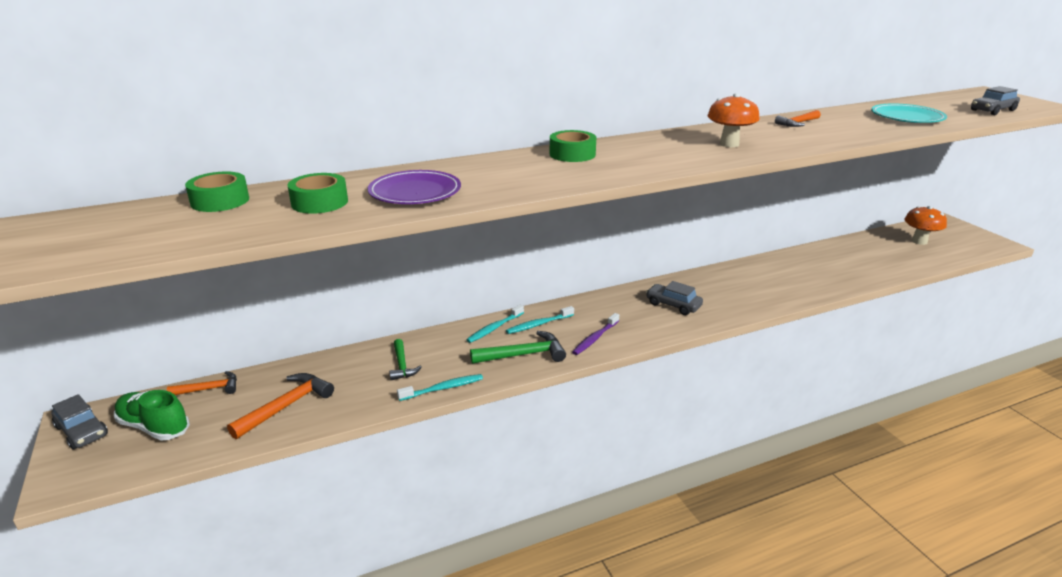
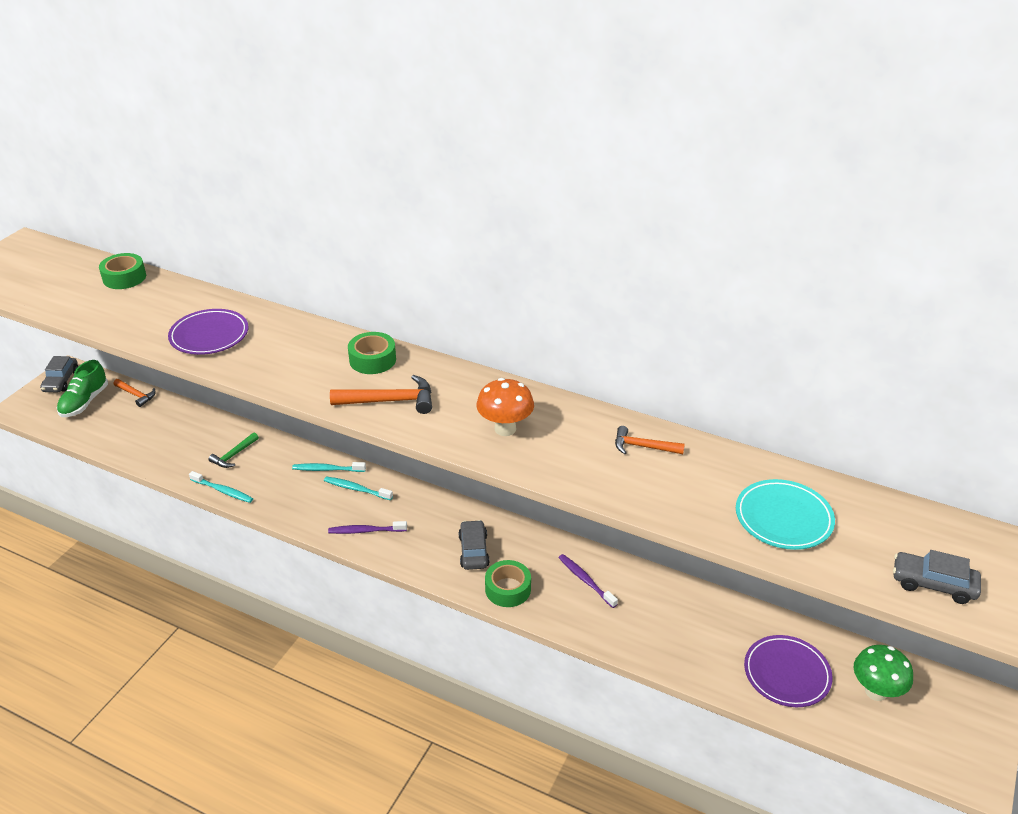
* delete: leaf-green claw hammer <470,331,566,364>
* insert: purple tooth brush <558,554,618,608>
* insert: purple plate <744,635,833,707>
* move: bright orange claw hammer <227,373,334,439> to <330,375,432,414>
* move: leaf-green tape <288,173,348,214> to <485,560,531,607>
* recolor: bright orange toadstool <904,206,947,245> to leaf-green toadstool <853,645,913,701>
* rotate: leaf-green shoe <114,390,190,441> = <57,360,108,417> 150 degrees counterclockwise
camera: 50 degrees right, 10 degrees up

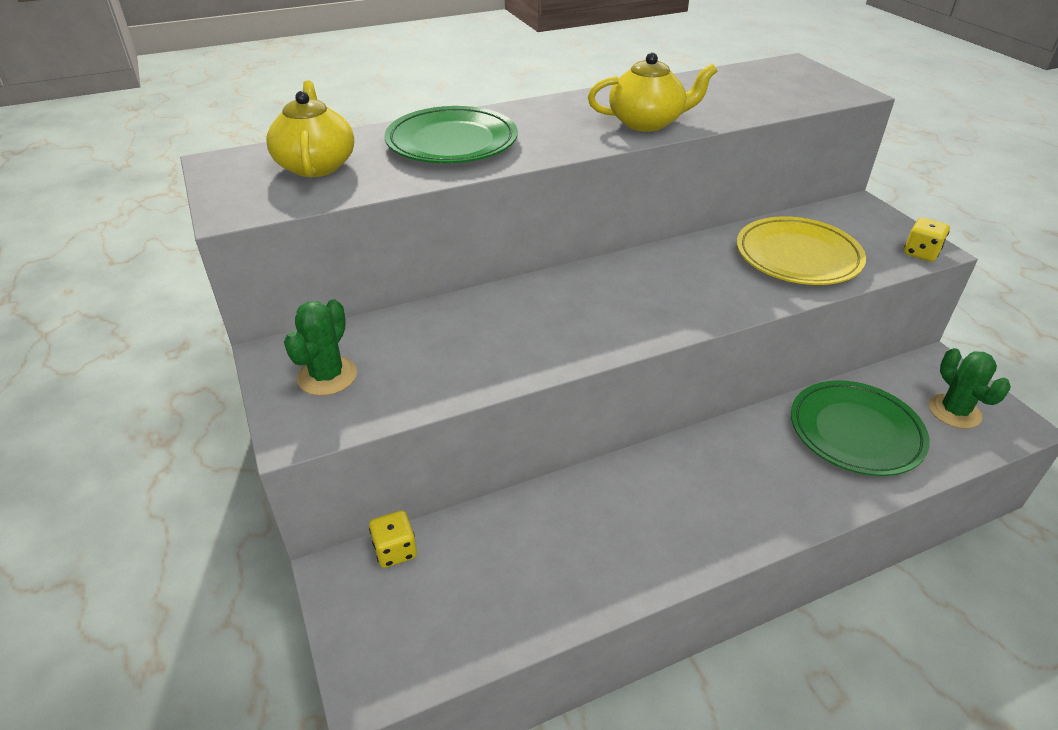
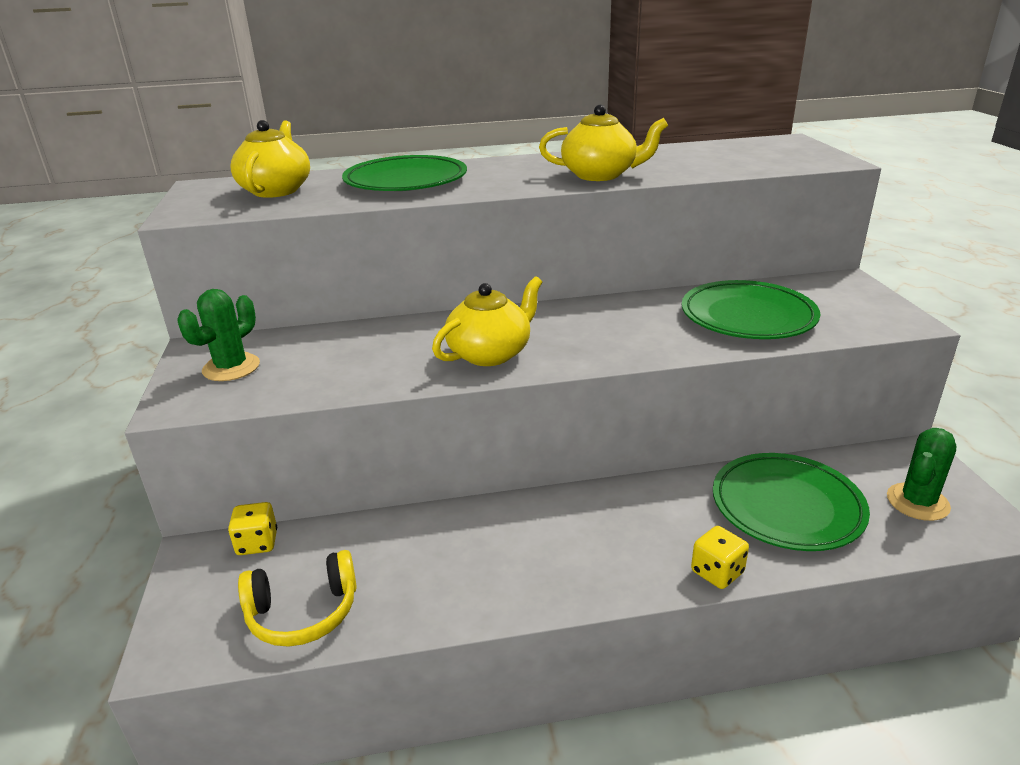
* insert: golden headset <238,550,357,647>
* insert: golden china teapot <432,276,542,366>
* move: golden dice <904,217,950,262> to <691,526,749,589>
* recolor: golden plate <737,216,866,285> to leaf-green plate <682,280,820,339>
* rotate: leaf-green cactus <929,348,1011,429> = <887,428,957,521> 45 degrees clockwise
camera: 15 degrees right, 10 degrees down

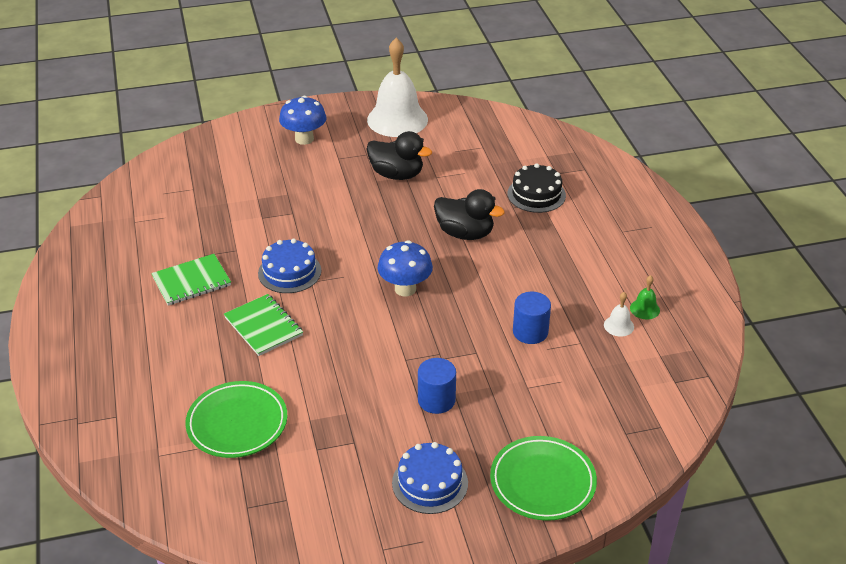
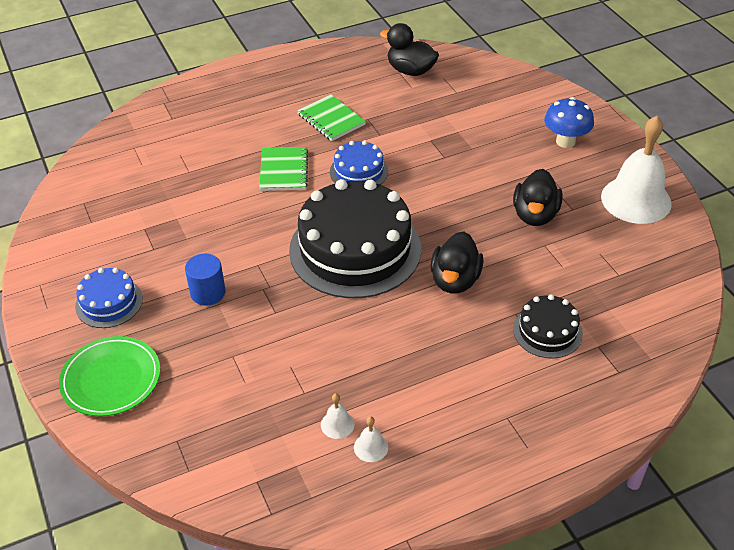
* delete: leaf-green plate <185,381,287,458>
* delete: cobalt cylinder shape <513,292,551,344>
* insert: black rubber duck <380,23,439,76>
* replace: cobalt toadstool <378,240,433,296> to black layer cake <289,179,421,298>
* recolor: leaf-green hand bell <630,275,660,320> to pure white hand bell <354,416,388,462>
* rotate: leaf-green notepad <224,294,303,356> = <259,147,308,191> 45 degrees counterclockwise
camera: 80 degrees right, 5 degrees up

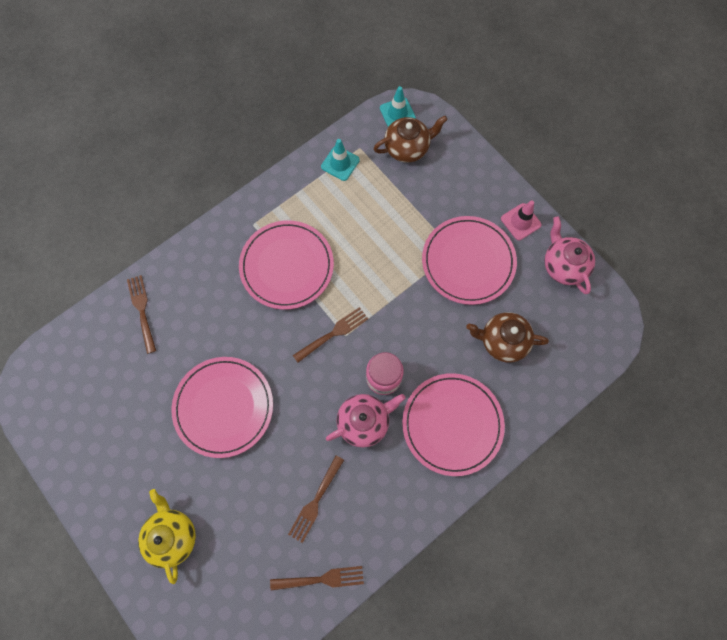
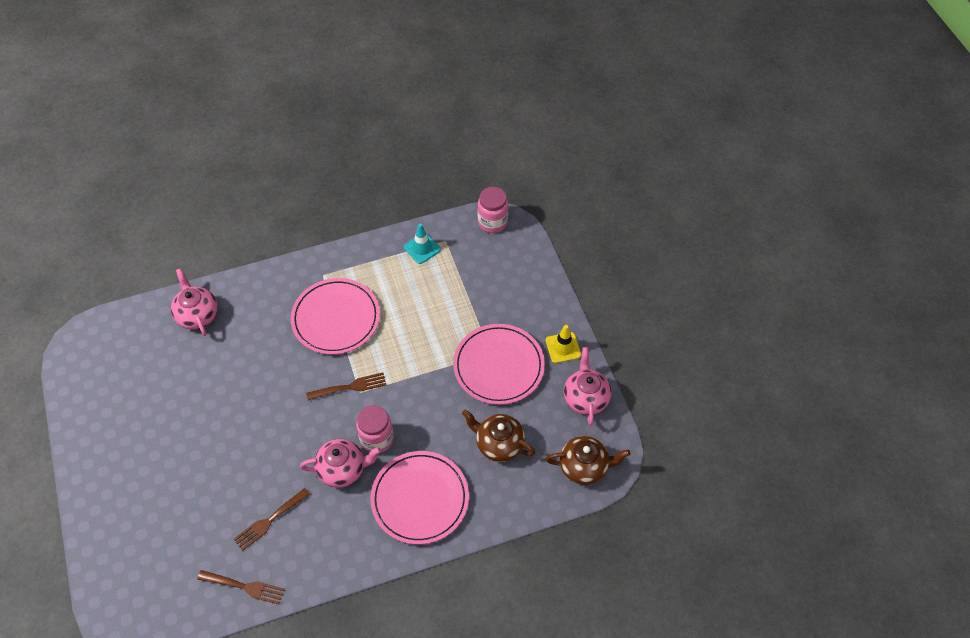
* delete: golden china teapot <138,489,196,584>
* delete: pink plate <171,357,273,458>
* move: brown china teapot <374,116,448,162> to <546,436,630,485>
* replace: brown fork <127,275,156,354> to pink china teapot <171,268,218,336>
* replace: turquoise road cone <380,86,416,127> to pink preserve jar <478,187,508,233>
* recolor: pink road cone <501,200,542,240> to golden road cone <546,325,581,363>
camera: 20 degrees right, 15 degrees down

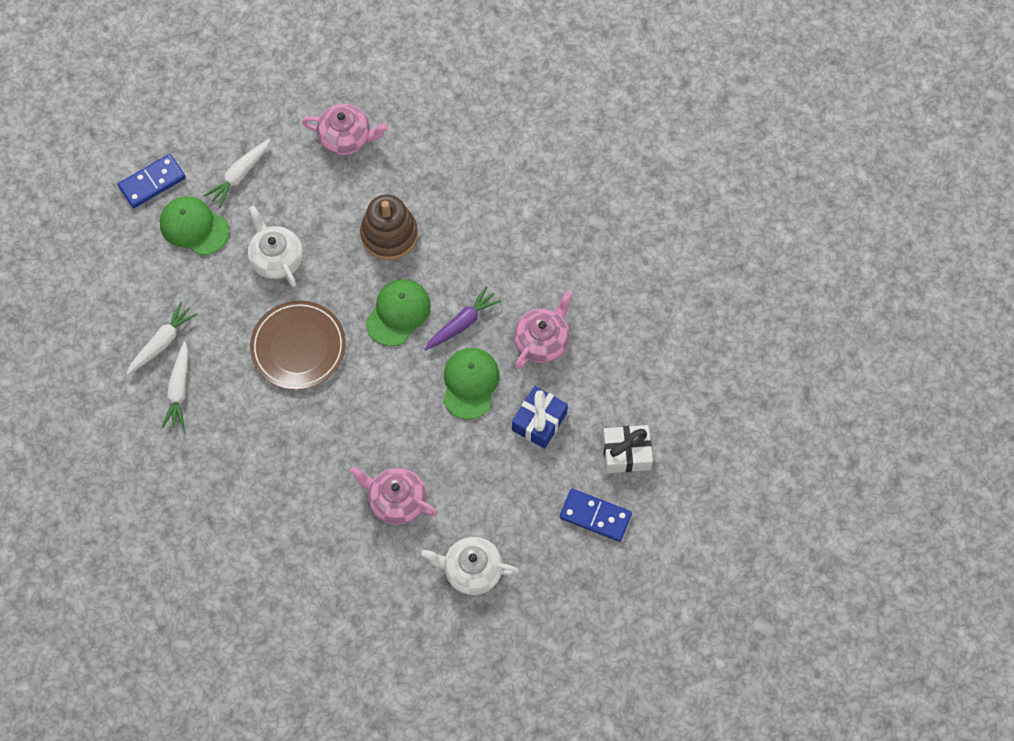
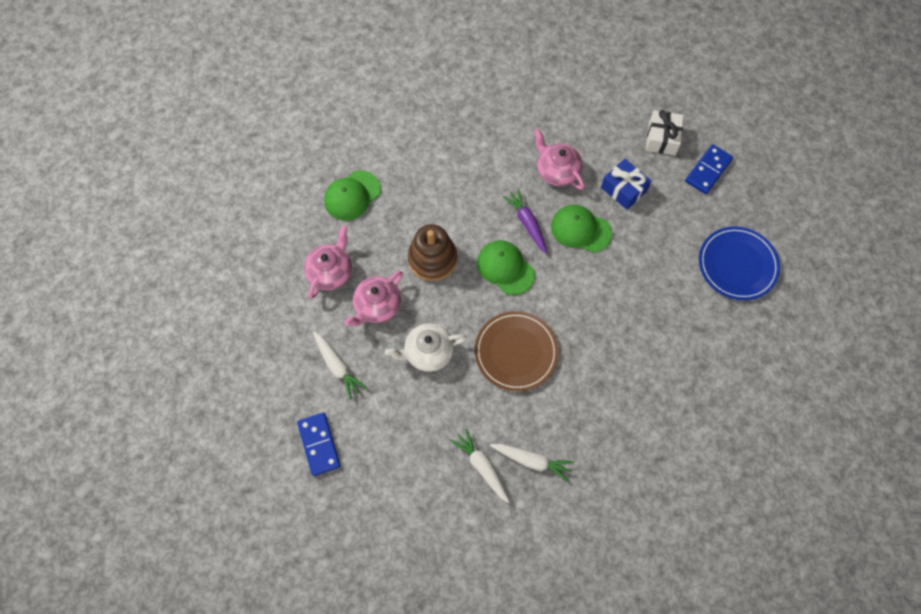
* move: leaf-green baseball cap <160,196,229,256> to <324,170,381,221>
* move: pink china teapot <350,467,438,525> to <344,271,403,326>
* replace: pure white china teapot <421,537,519,595> to cobalt plate <699,226,780,300>
camera: 75 degrees left, 0 degrees up

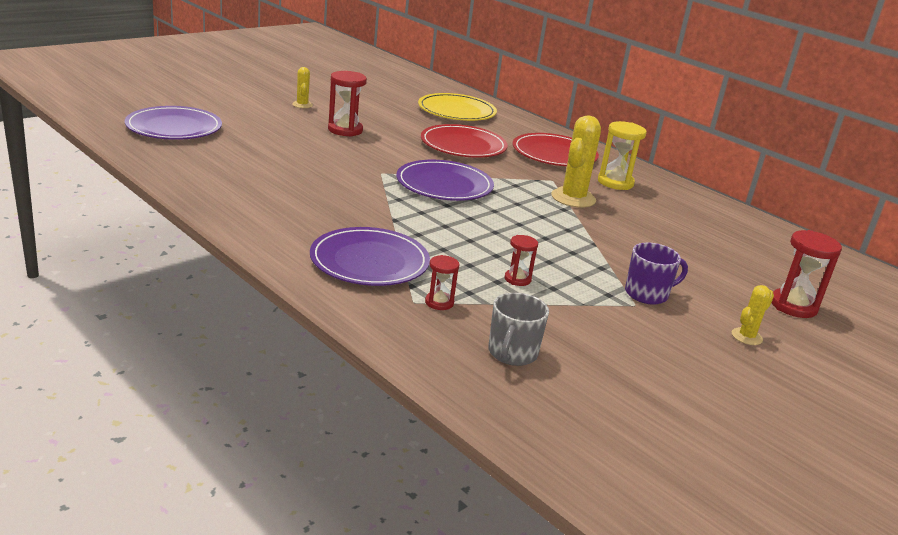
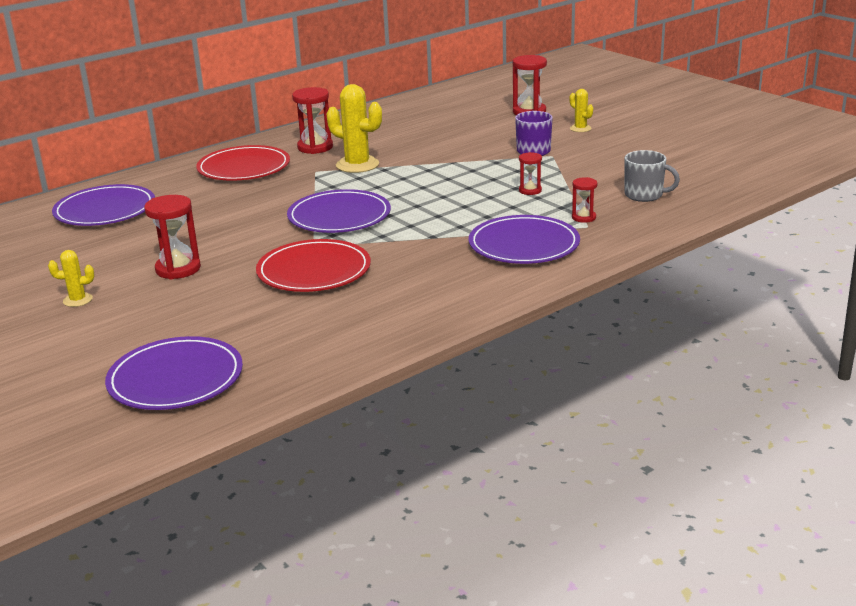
* move: scarlet plate <421,124,508,158> to <256,239,371,292>
* recolor: golden plate <418,93,497,121> to purple plate <52,184,155,226>
* recolor: golden hourglass <598,121,647,190> to scarlet hourglass <292,87,333,154>
camera: 80 degrees left, 0 degrees up

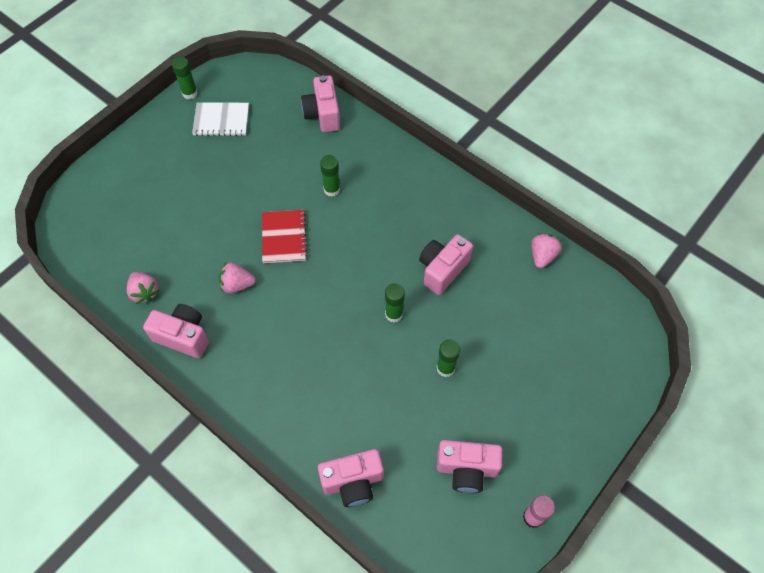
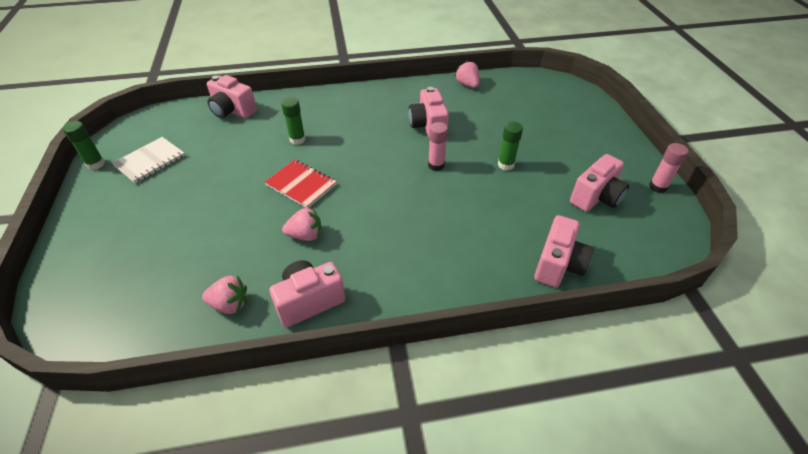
* recolor: leaf-green glue <385,283,405,323> to pink glue <428,122,448,171>
* rotate: pink berry <218,263,256,293> = <282,208,322,241> 135 degrees counterclockwise
camera: 50 degrees left, 15 degrees down

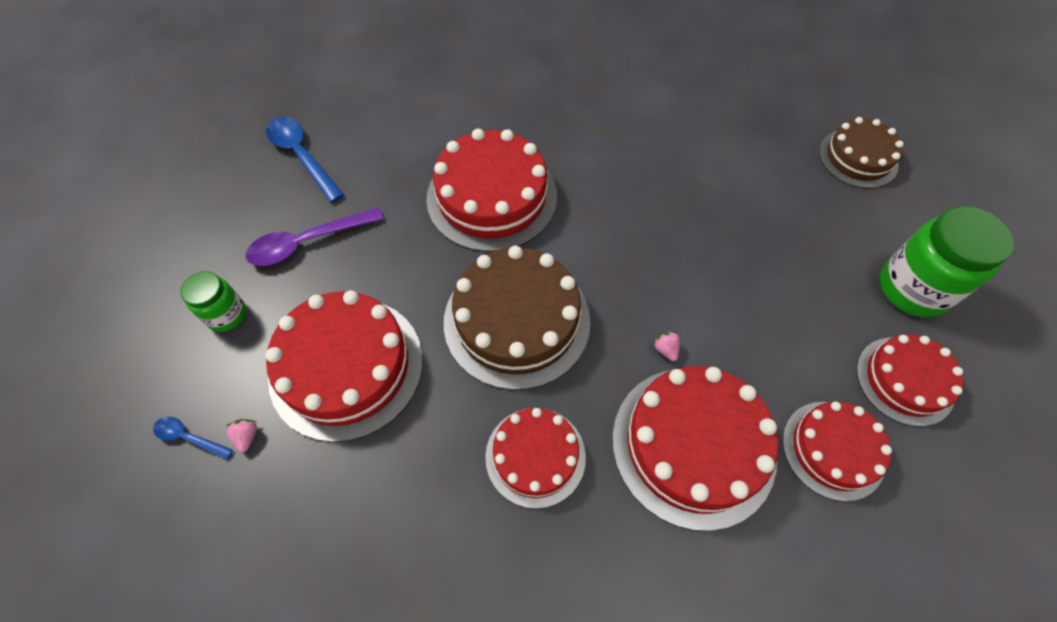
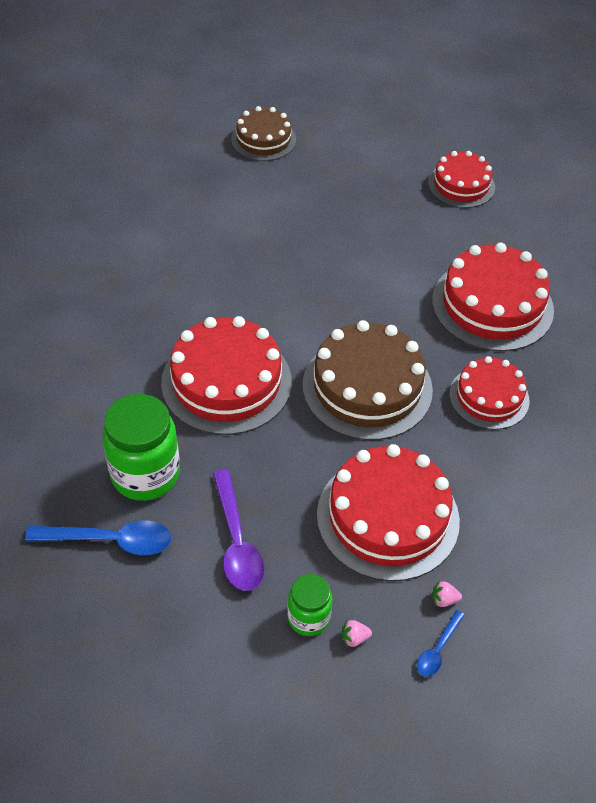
* delete: scarlet layer cake <782,402,892,501>
* move: pink berry <653,331,680,361> to <342,620,372,648>
* move: leaf-green preserve jar <880,206,1014,317> to <102,394,180,501>
* rotate: cobalt tablespoon <266,117,344,203> = <25,520,172,555> 150 degrees counterclockwise
camera: 80 degrees left, 10 degrees down

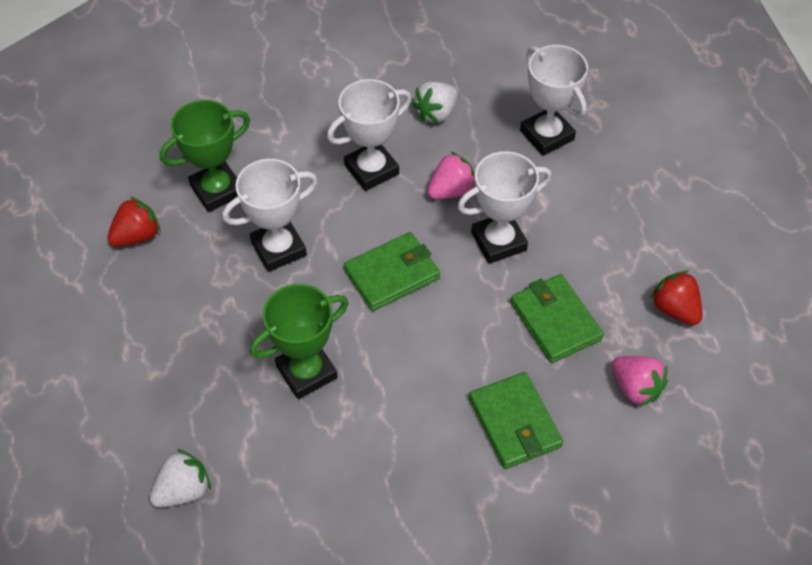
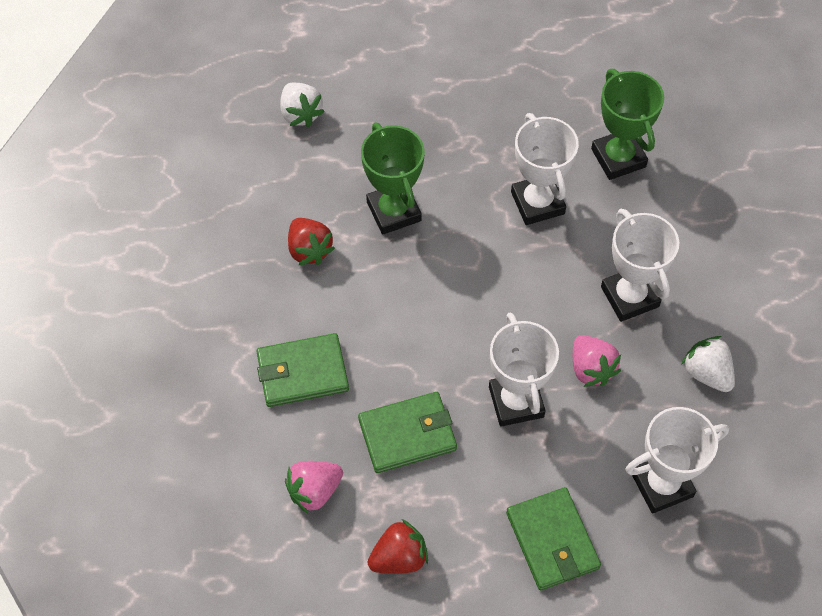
* move: scarlet berry <107,197,161,247> to <288,218,335,265>
* move: leaf-green billfold <344,232,440,311> to <506,487,601,590>
camera: 100 degrees right, 5 degrees up

